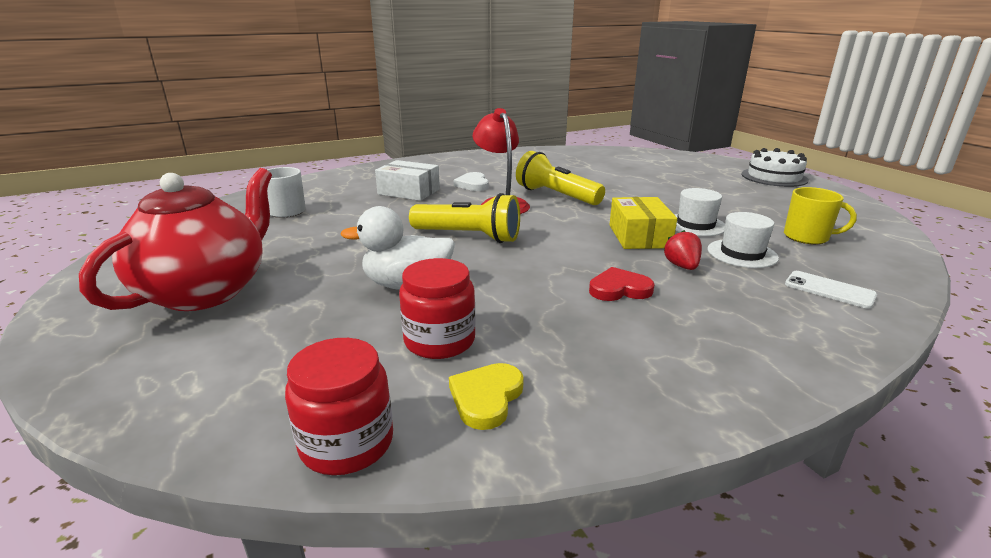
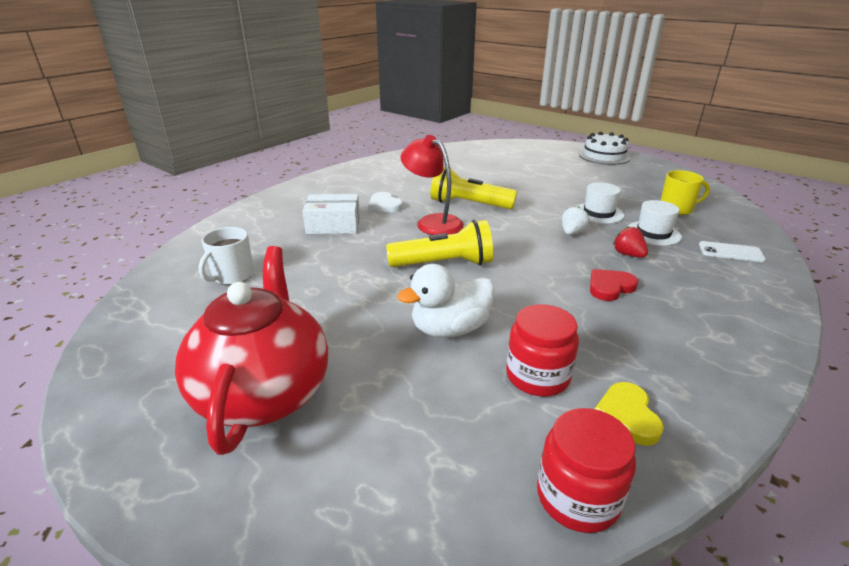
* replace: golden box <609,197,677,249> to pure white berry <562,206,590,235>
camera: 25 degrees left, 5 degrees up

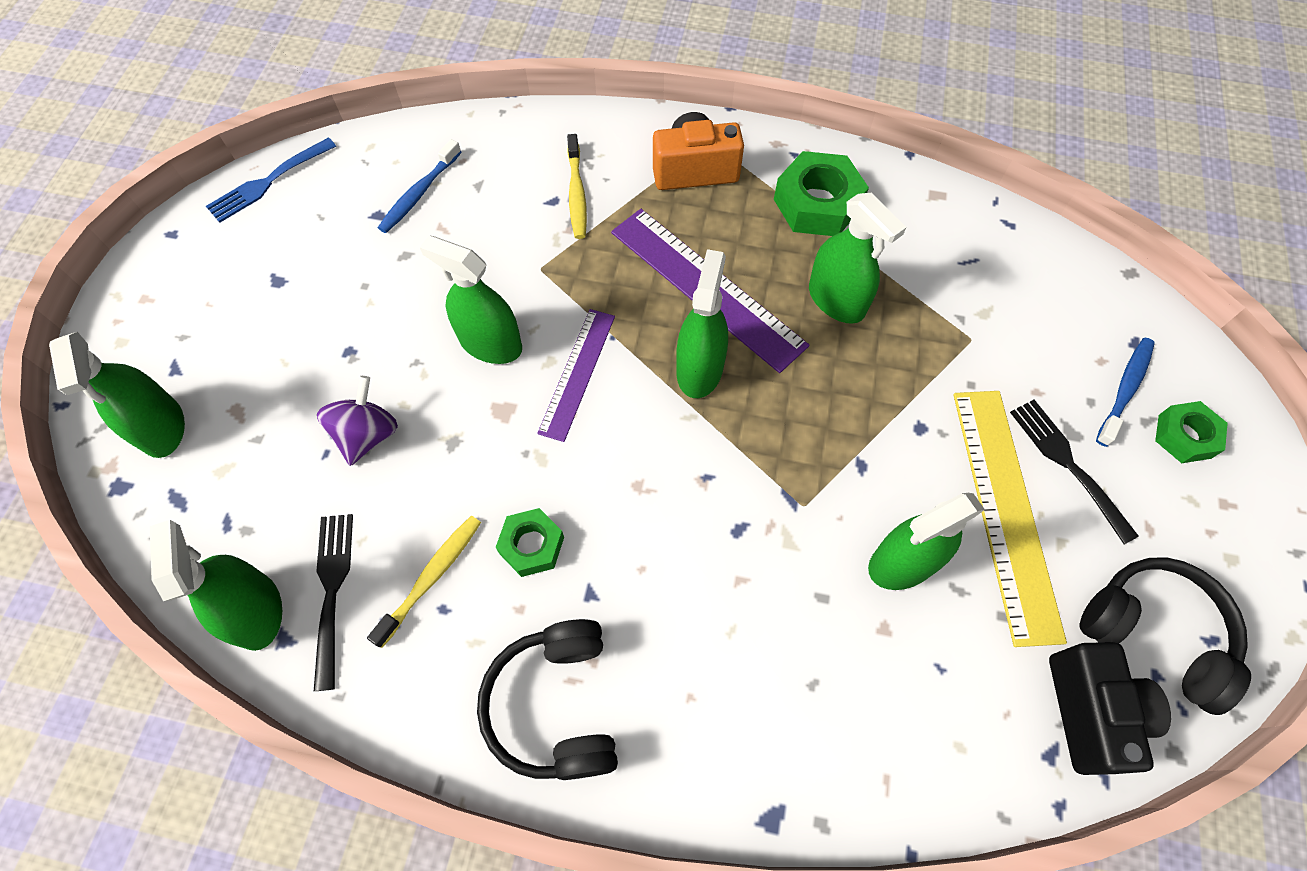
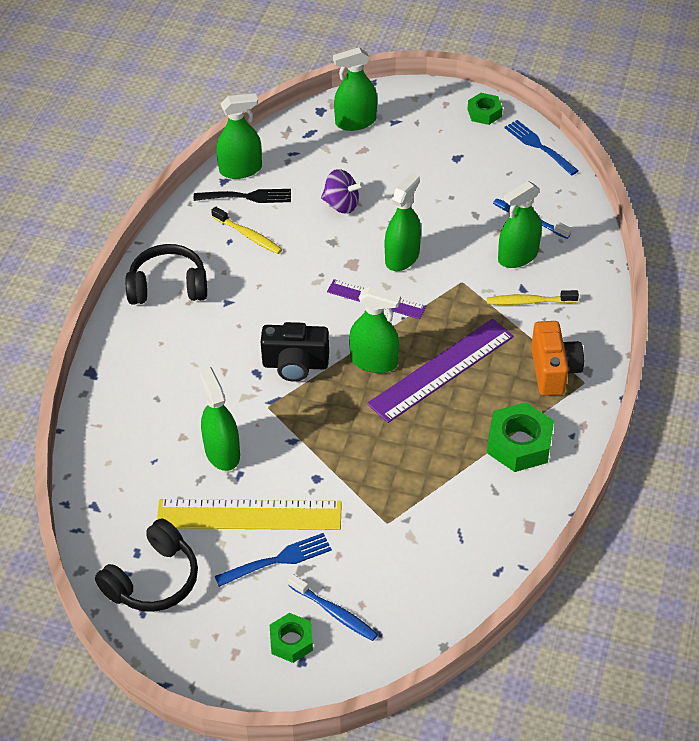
* move: leaf-green nut <495,508,564,577> to <467,93,503,125>
* move: leaf-green spray cleaner <809,193,906,324> to <498,181,542,268>
* move: black photo camera <1049,642,1171,775> to <261,322,329,382>
* recolor: black fork <1010,400,1139,544> to cobalt fork <215,533,332,587>
camera: 95 degrees right, 15 degrees down

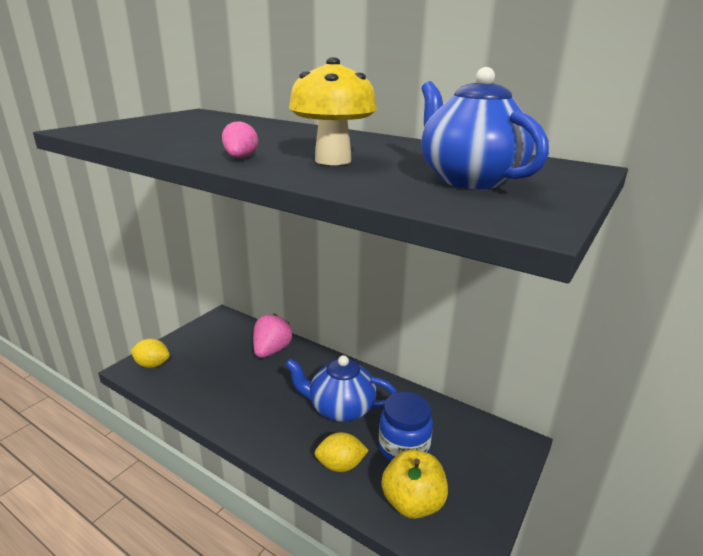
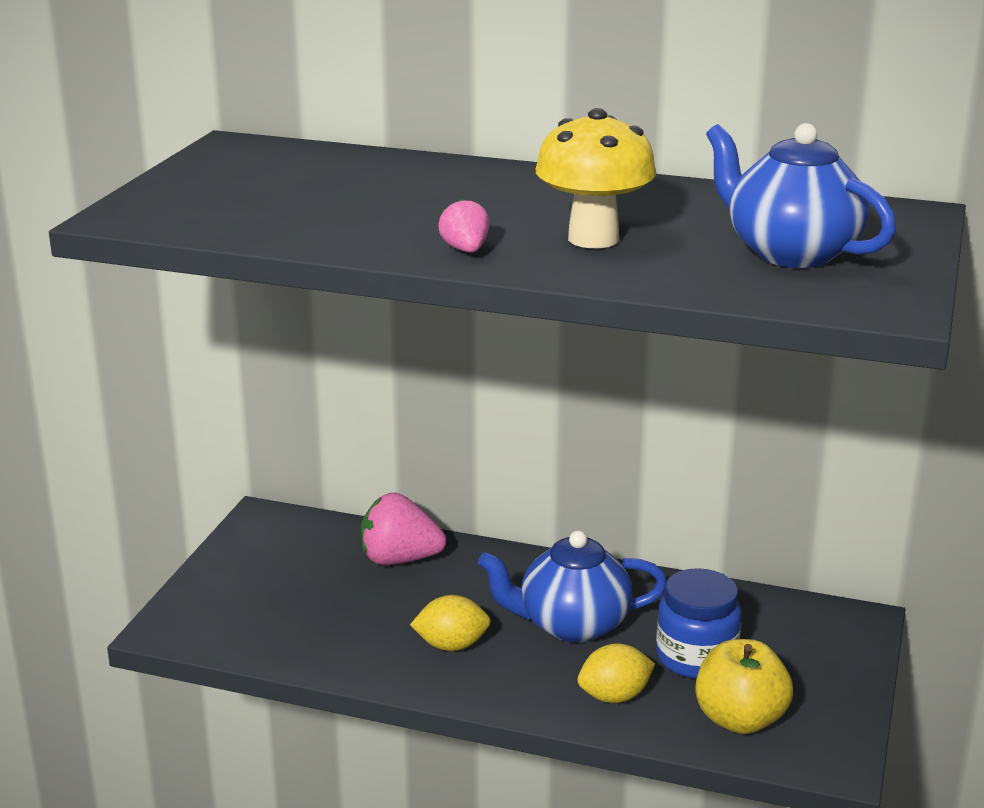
* move: golden citrus fruit <131,339,170,368> to <410,595,491,651>
* rotate: pink berry <253,314,292,358> = <361,493,446,565> 90 degrees counterclockwise
camera: 15 degrees left, 0 degrees up

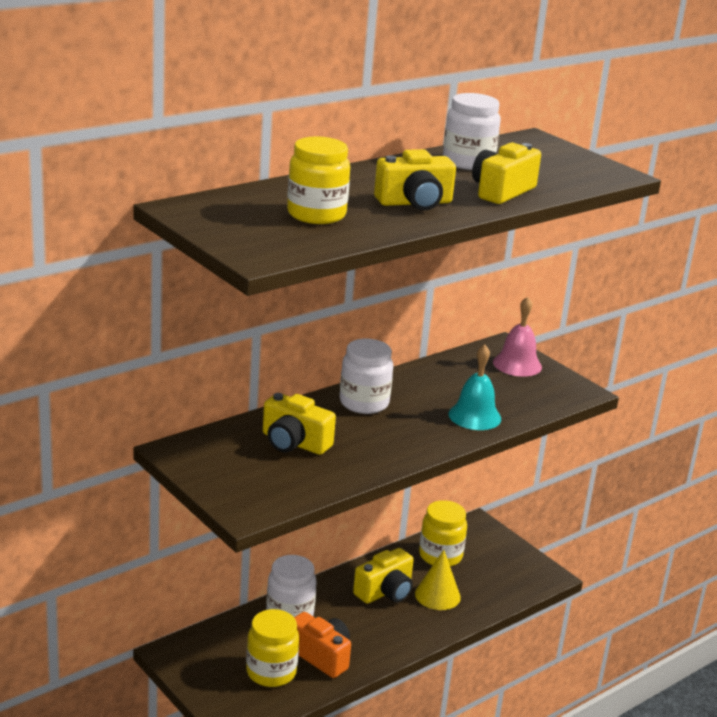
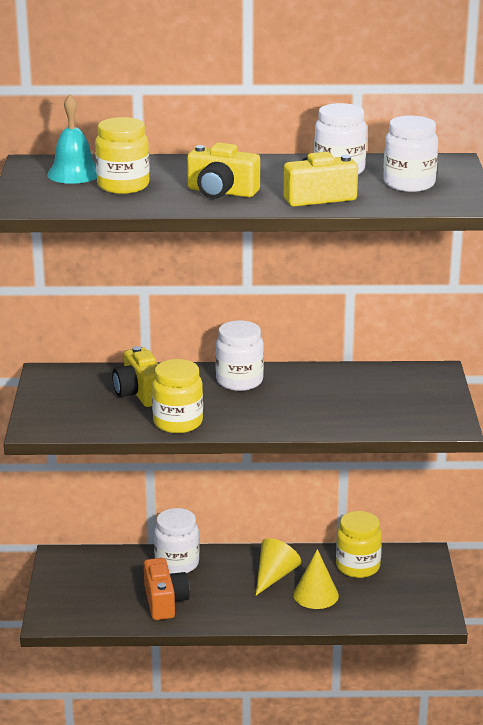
* delete: pink hand bell <493,297,542,377>
* insert: pure white preserve jar <383,116,438,192>
* move: golden preserve jar <246,609,299,687> to <152,359,203,433>
* move: turquoise hand bell <448,344,501,430> to <47,94,97,184>
* replace: golden photo camera <353,548,414,604> to golden solid cone <256,538,301,595>
camera: 40 degrees right, 0 degrees up

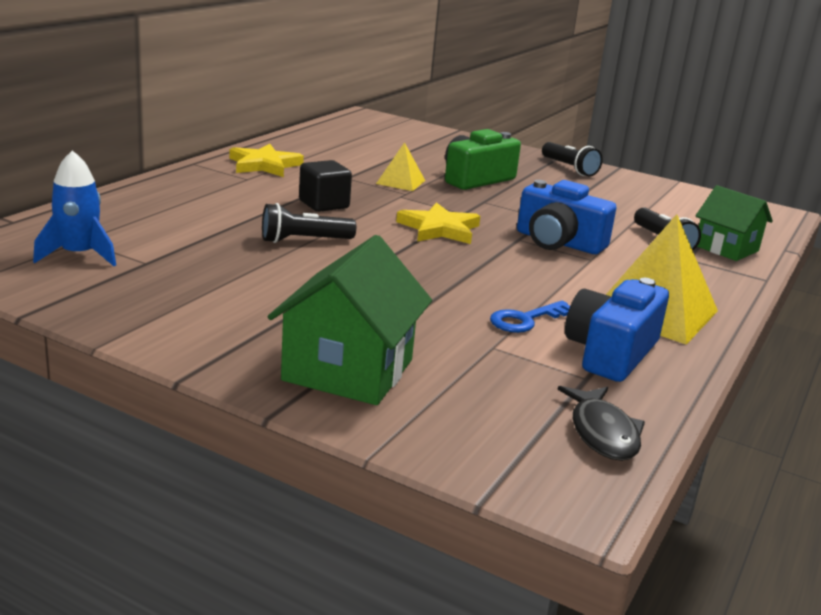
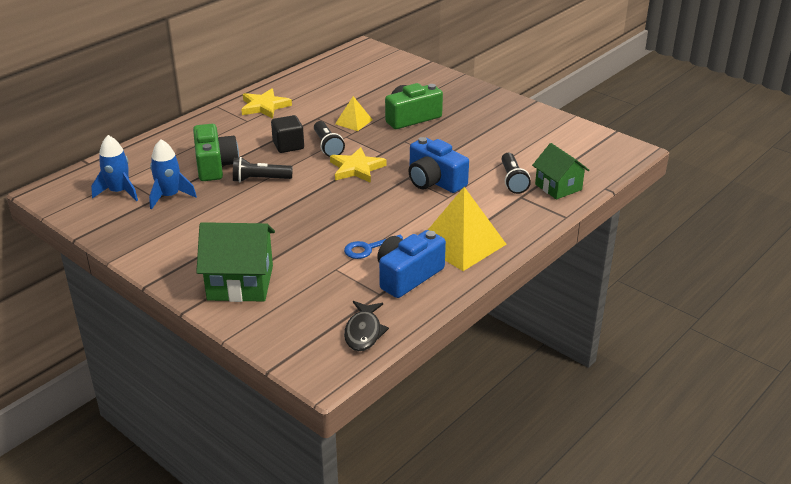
* insert: cobalt spaceship <149,139,197,209>
* insert: leaf-green photo camera <193,124,239,181>
* move: black torch <542,142,603,176> to <314,121,345,157>
* rotate: leaf-green house <268,235,432,405> = <196,222,275,302> 60 degrees clockwise
camera: 15 degrees right, 10 degrees up

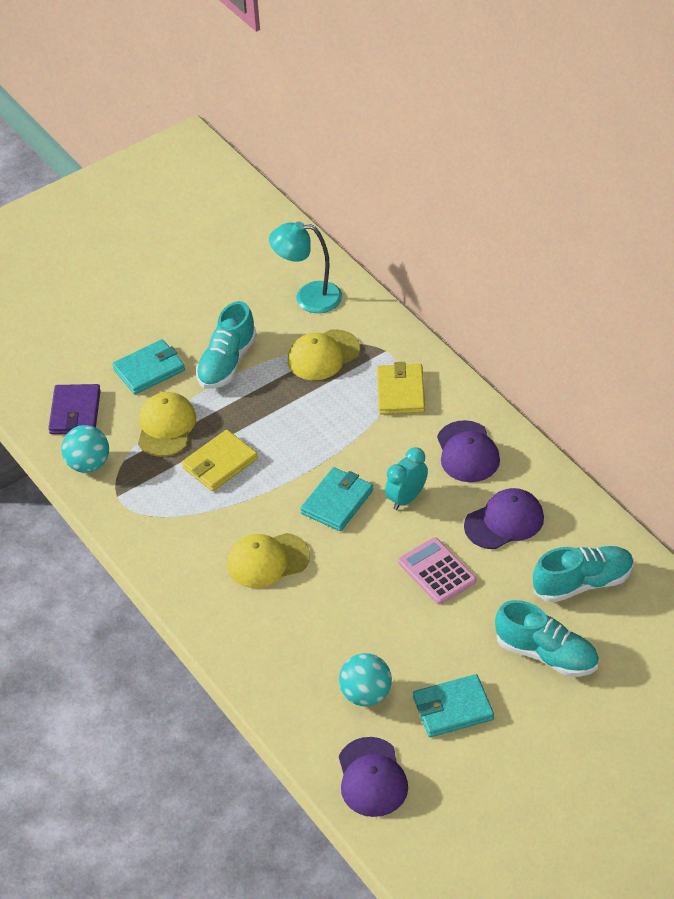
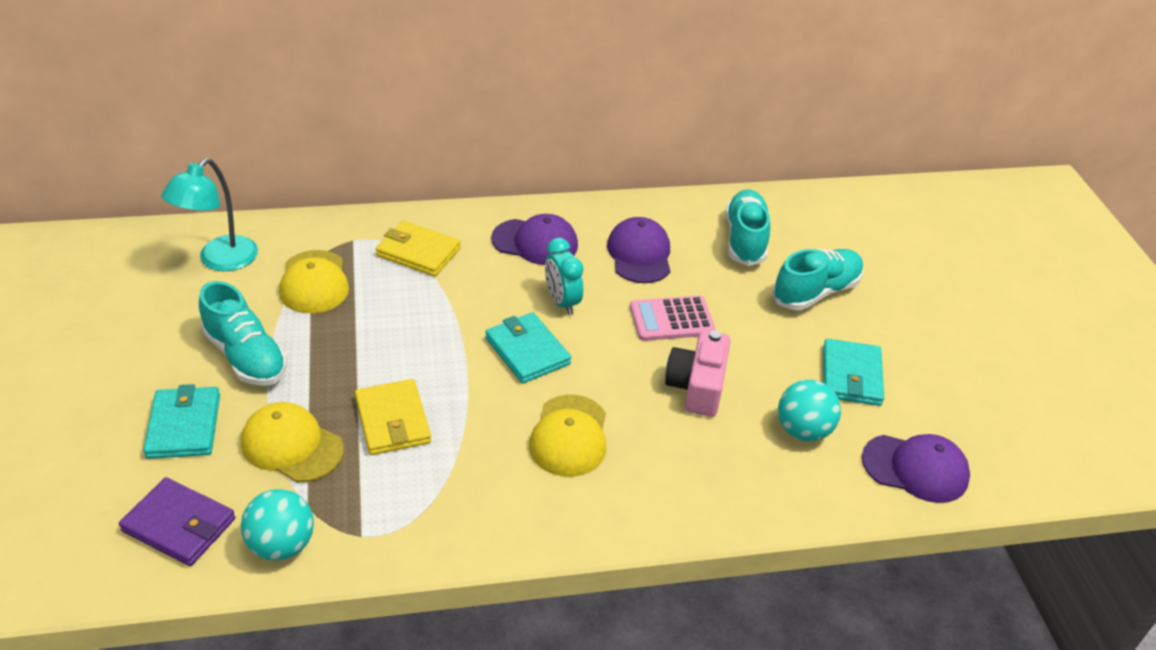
* insert: pink photo camera <665,330,731,417>
camera: 70 degrees left, 5 degrees down

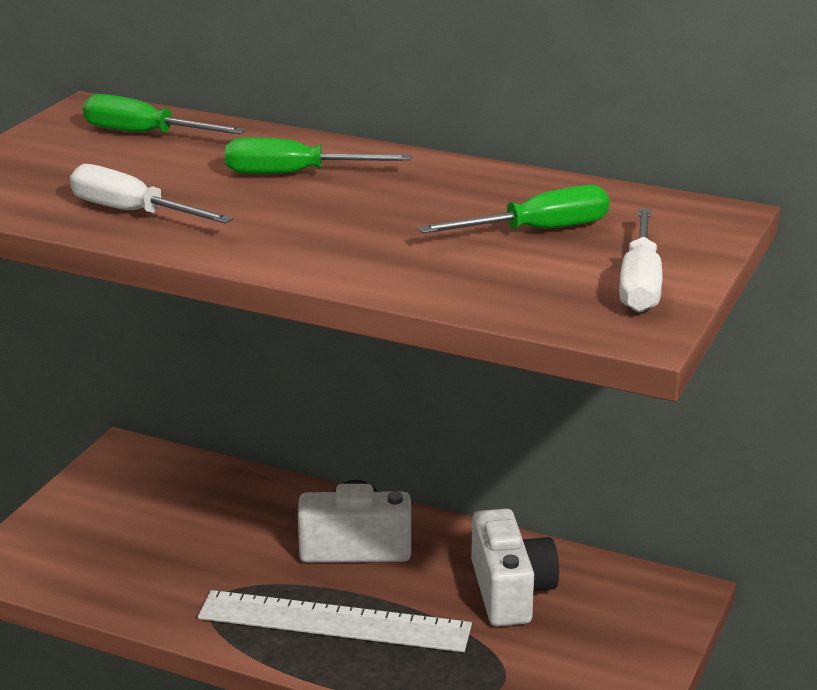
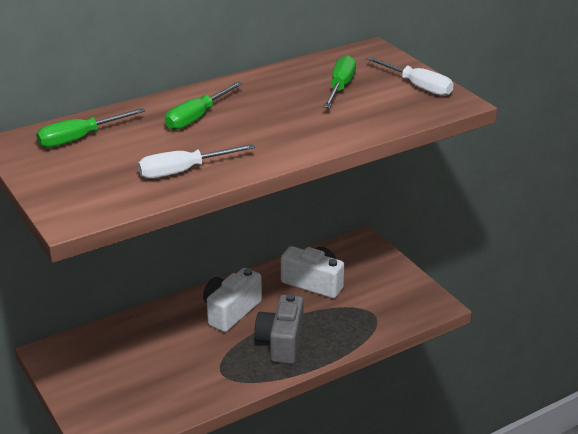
* replace: pure white straightedge <198,590,472,652> to ash-grey photo camera <255,294,304,364>
camera: 55 degrees left, 5 degrees up

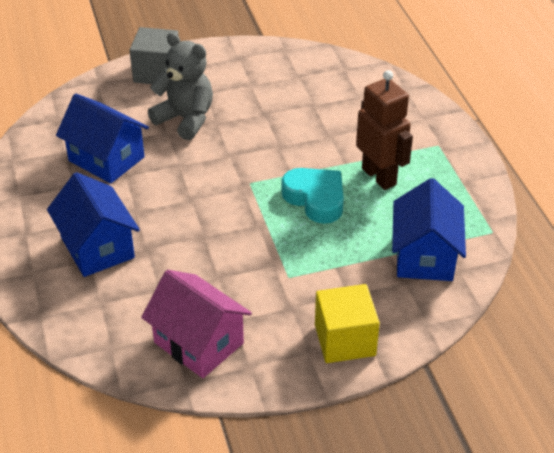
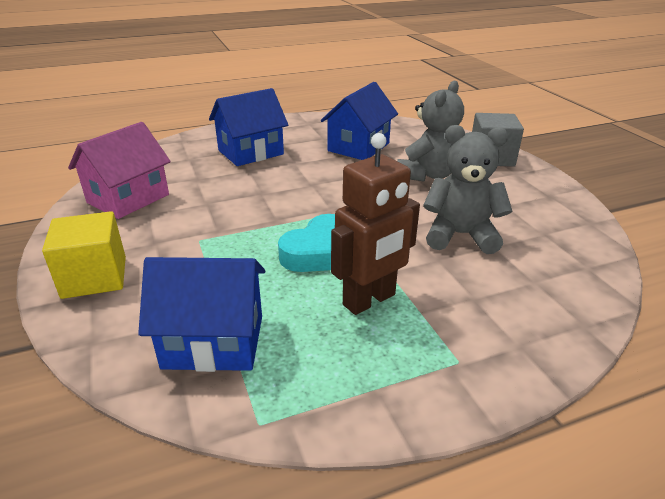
* insert: ash-grey stuffed bear <423,125,512,254>
camera: 85 degrees right, 10 degrees down

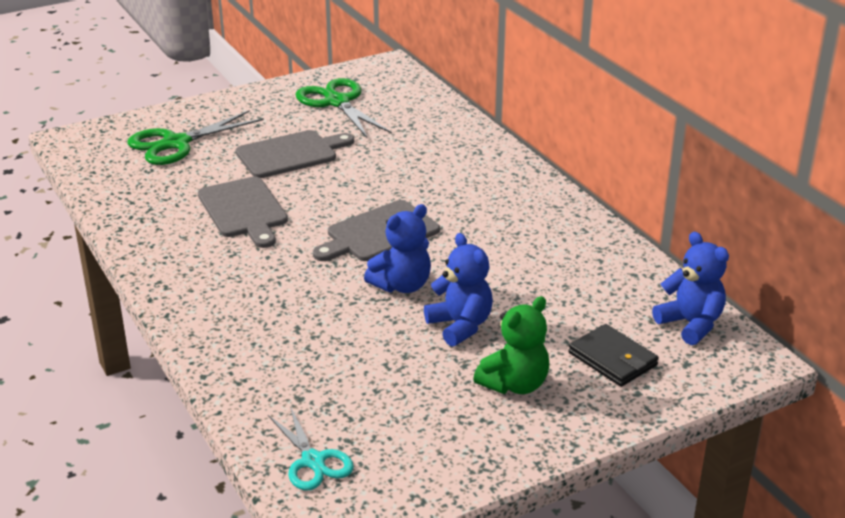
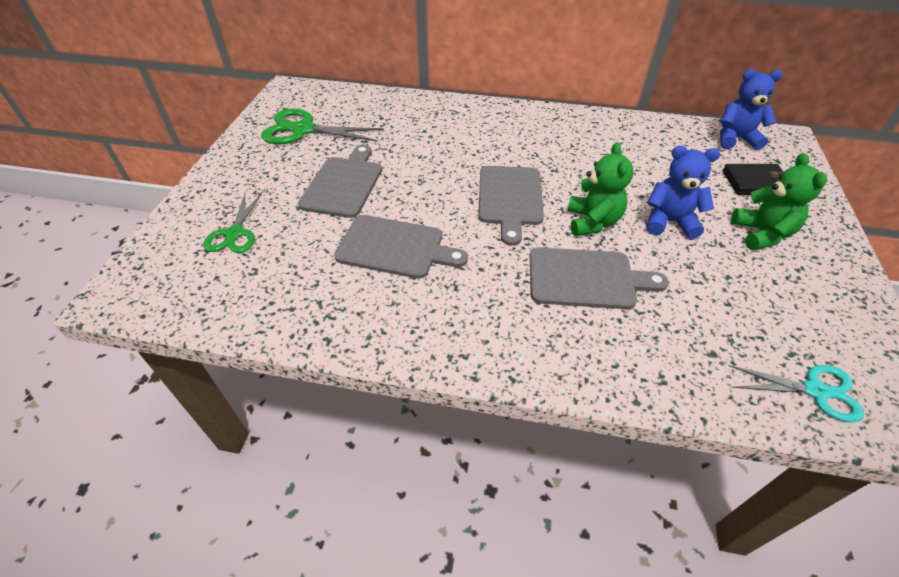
* insert: ash-grey cutting board <530,247,669,309>
* recolor: cobalt stuffed bear <364,204,431,293> to leaf-green stuffed bear <567,142,633,236>
* resize: leaf-green shears <128,110,264,165> = <204,193,262,253> x0.63
camera: 50 degrees left, 15 degrees up

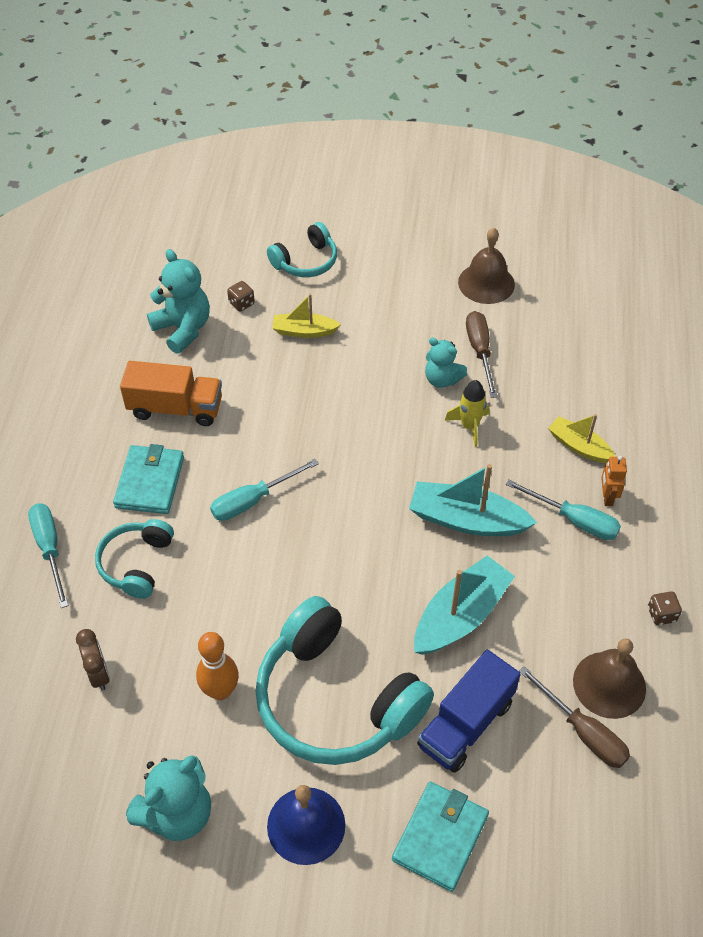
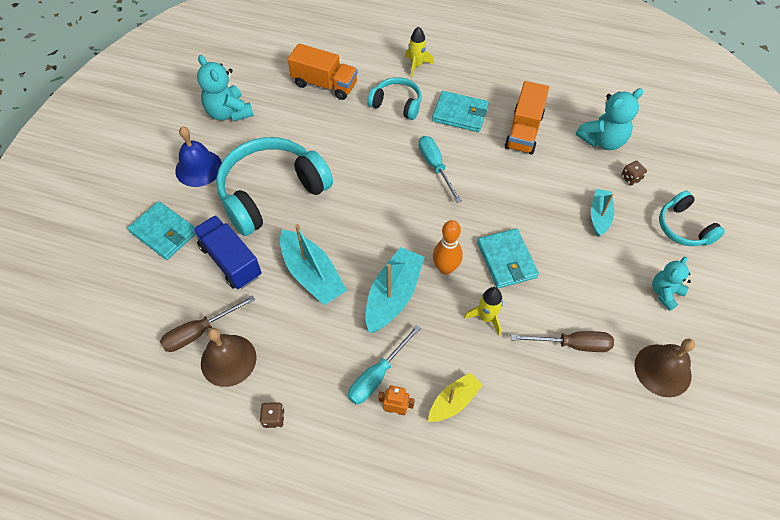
* insert: turquoise billfold <477,228,539,288>
* move: bright orange tenpin <196,632,239,700> to <433,220,463,275>
* move: turquoise stuffed bear <425,337,467,388> to <652,257,691,311>
* replace: turquoise hand screwdriver <28,503,69,608> to golden spaceship <405,26,434,78>
* replace: brown clock <76,629,110,691> to bright orange lorry <288,43,358,100>
* recolor: golden toy boat <272,294,341,338> to turquoise toy boat <591,189,614,237>
camera: 100 degrees right, 5 degrees up

